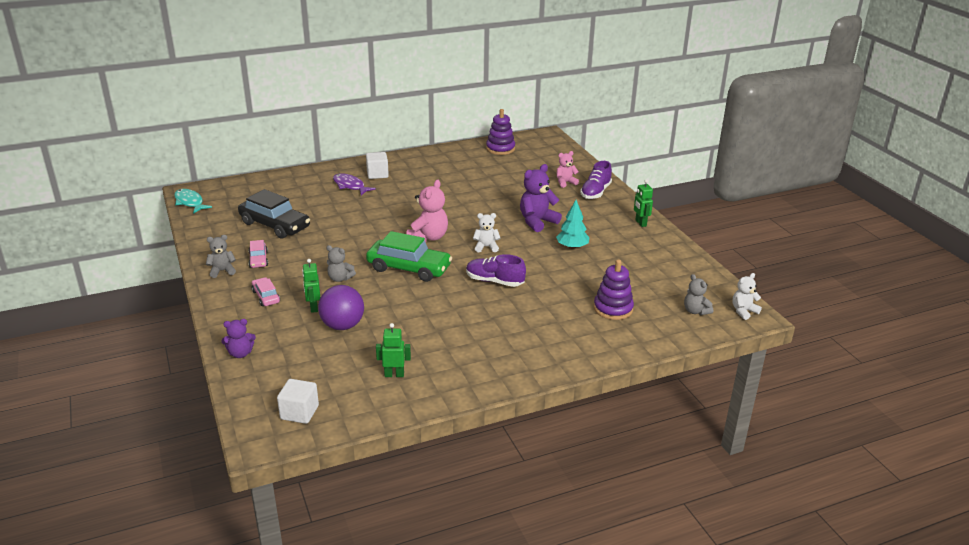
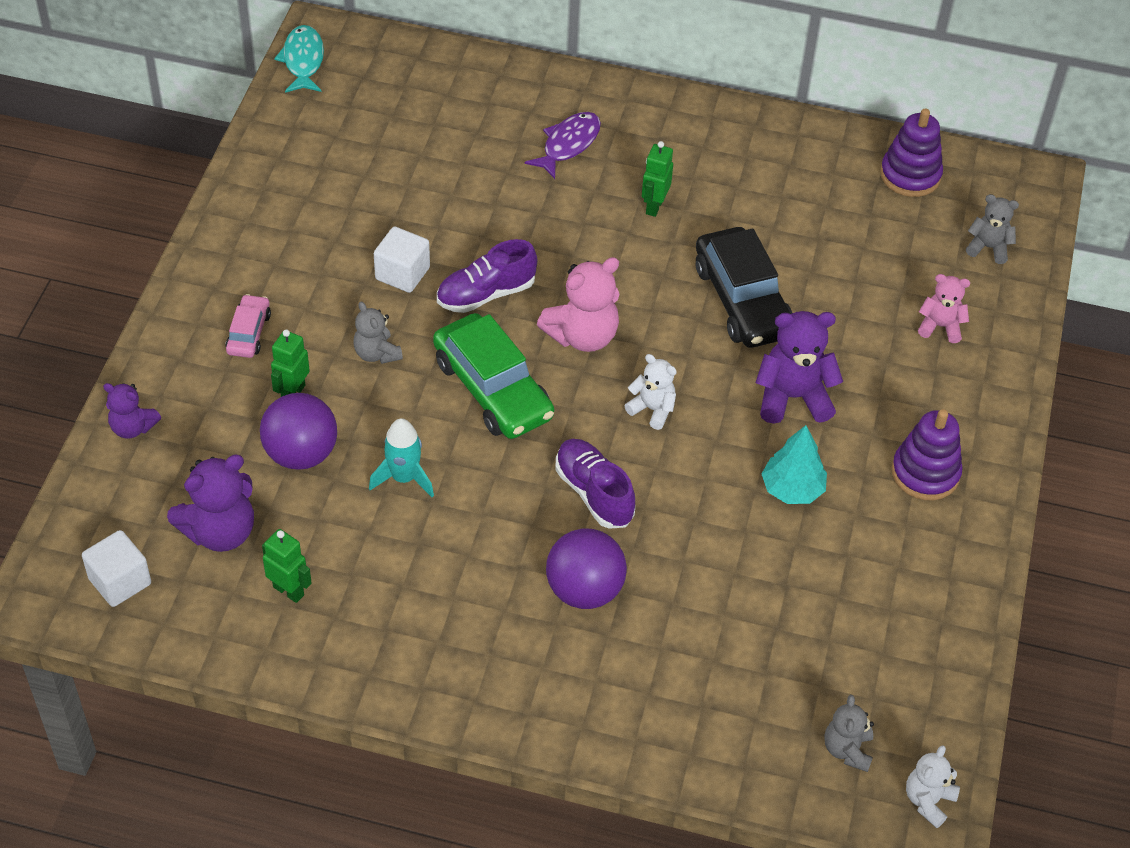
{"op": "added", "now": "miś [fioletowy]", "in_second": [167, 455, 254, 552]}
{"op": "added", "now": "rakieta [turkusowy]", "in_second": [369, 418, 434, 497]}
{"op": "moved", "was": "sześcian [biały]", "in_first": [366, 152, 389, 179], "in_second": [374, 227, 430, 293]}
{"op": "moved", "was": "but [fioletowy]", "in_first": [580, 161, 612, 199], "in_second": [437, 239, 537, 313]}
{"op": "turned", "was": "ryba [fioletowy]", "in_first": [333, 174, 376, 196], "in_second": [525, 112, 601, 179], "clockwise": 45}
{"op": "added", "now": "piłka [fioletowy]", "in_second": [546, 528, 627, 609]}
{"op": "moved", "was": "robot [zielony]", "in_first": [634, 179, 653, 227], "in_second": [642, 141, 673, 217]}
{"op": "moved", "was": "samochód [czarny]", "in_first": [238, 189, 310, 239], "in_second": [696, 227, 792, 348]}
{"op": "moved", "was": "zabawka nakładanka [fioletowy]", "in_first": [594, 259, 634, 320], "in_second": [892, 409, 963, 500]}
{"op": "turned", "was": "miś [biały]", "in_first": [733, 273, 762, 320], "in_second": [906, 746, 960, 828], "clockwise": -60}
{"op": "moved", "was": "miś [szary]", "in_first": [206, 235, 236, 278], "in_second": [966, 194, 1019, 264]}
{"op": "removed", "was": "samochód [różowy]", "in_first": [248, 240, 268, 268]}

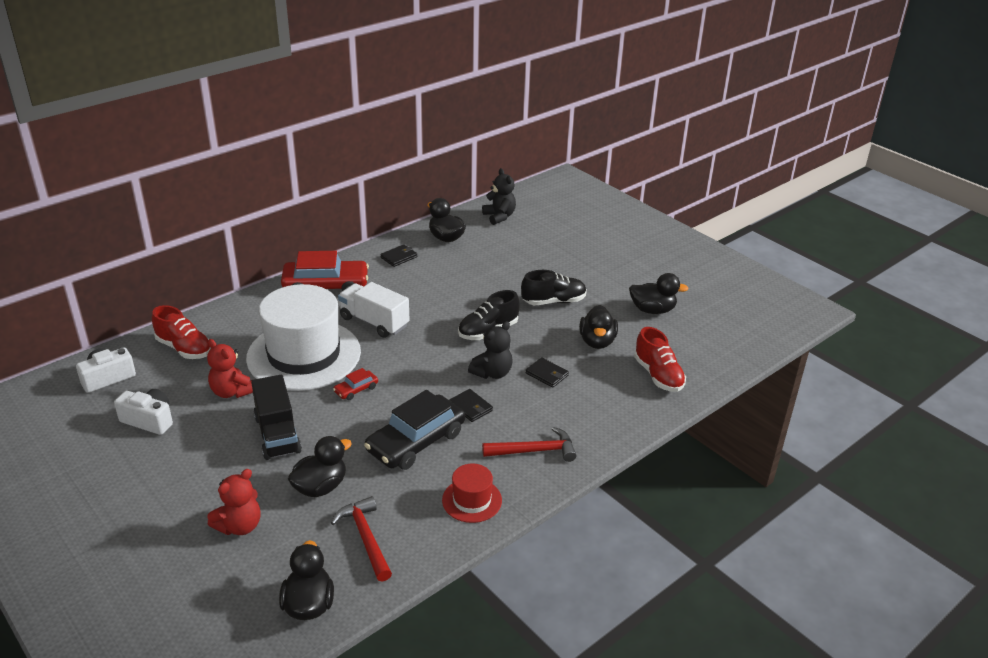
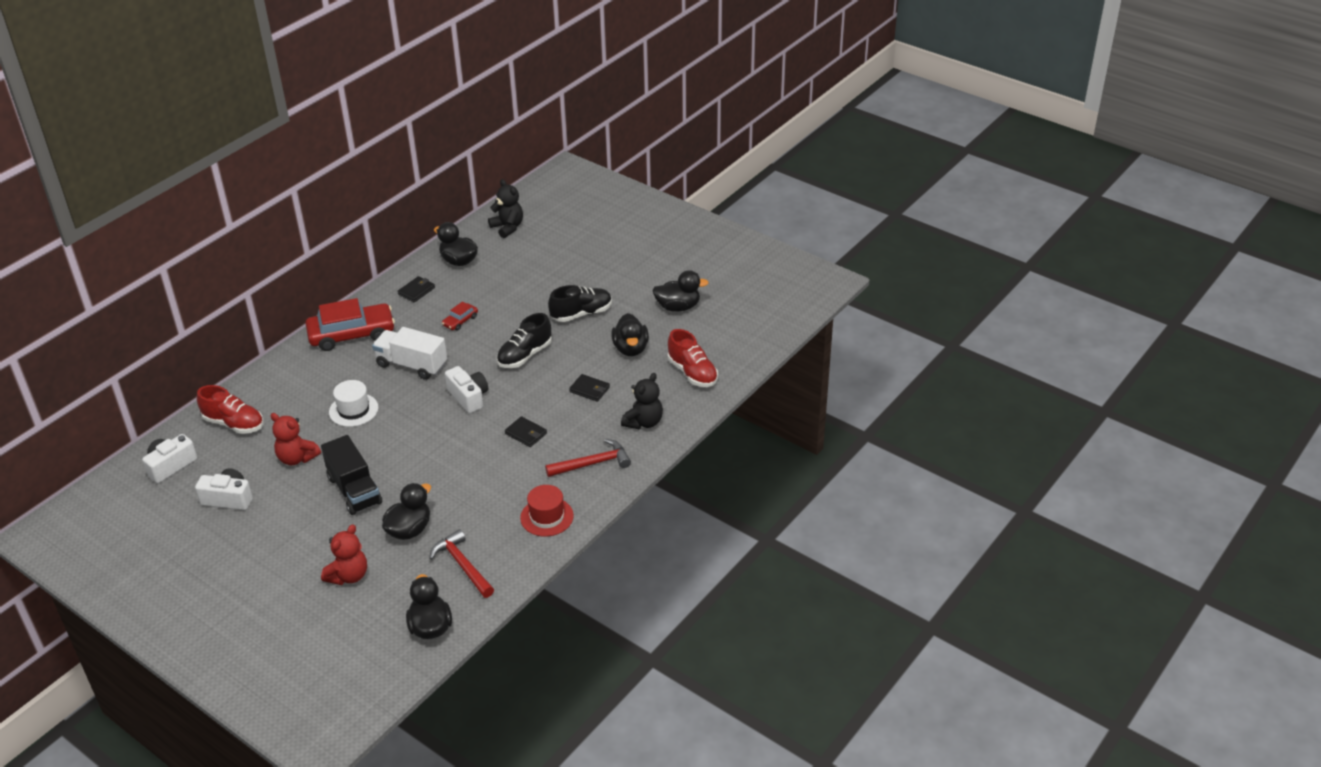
{"op": "resized", "was": "kapelusz [biały]", "in_first": [246, 284, 361, 391], "in_second": [329, 380, 378, 427], "ratio": 0.45}
{"op": "moved", "was": "samochód [czerwony]", "in_first": [333, 368, 378, 400], "in_second": [442, 302, 478, 331]}
{"op": "added", "now": "aparat fotograficzny [biały]", "in_second": [445, 366, 488, 413]}
{"op": "moved", "was": "miś [czarny]", "in_first": [468, 321, 512, 379], "in_second": [621, 373, 663, 429]}
{"op": "removed", "was": "samochód [czarny]", "in_first": [364, 390, 465, 470]}

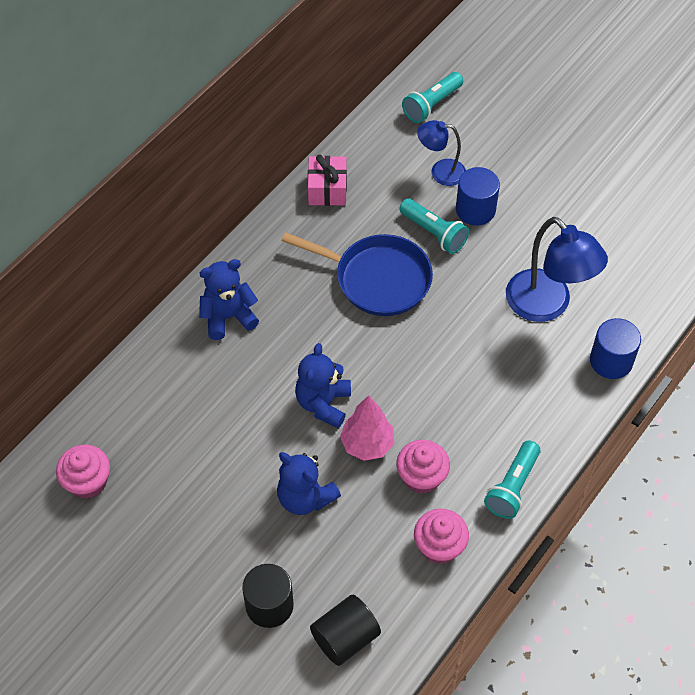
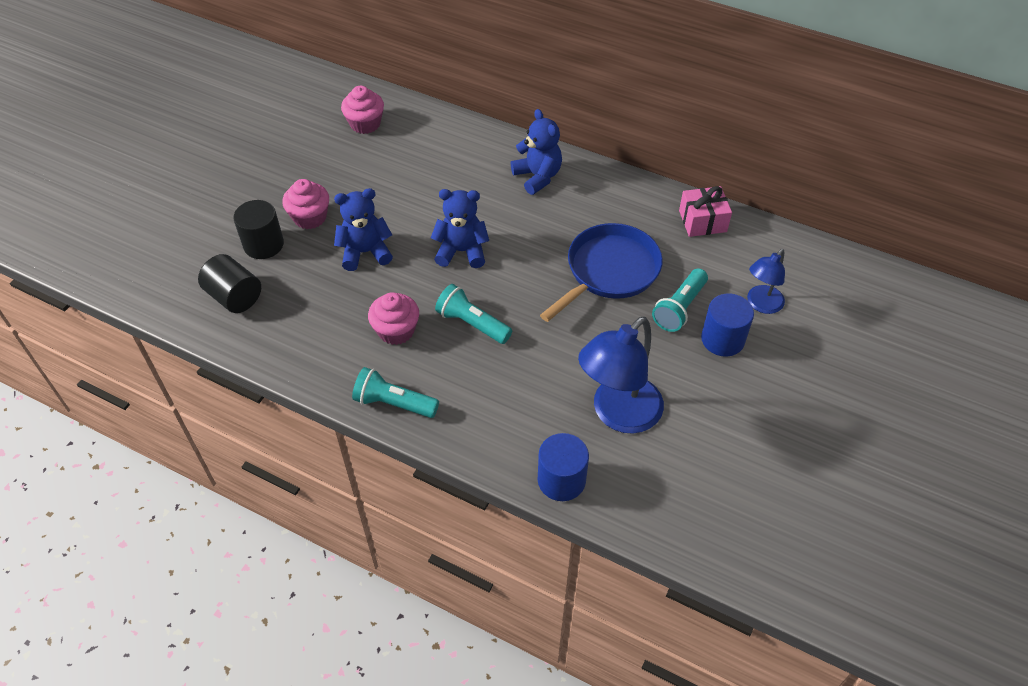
{"op": "moved", "was": "muffinka [różowy]", "in_first": [414, 509, 469, 564], "in_second": [282, 179, 329, 229]}
{"op": "turned", "was": "miś [niebieski]", "in_first": [277, 452, 341, 515], "in_second": [334, 188, 393, 271], "clockwise": 45}
{"op": "moved", "was": "latarka [turkusowy]", "in_first": [402, 72, 463, 123], "in_second": [435, 284, 512, 344]}
{"op": "turned", "was": "patelnia [niebieski]", "in_first": [281, 232, 433, 316], "in_second": [540, 223, 663, 322], "clockwise": -150}
{"op": "turned", "was": "lampka [niebieski]", "in_first": [417, 120, 466, 186], "in_second": [747, 249, 785, 314], "clockwise": -135}
{"op": "removed", "was": "drzewko [różowy]", "in_first": [340, 395, 394, 461]}

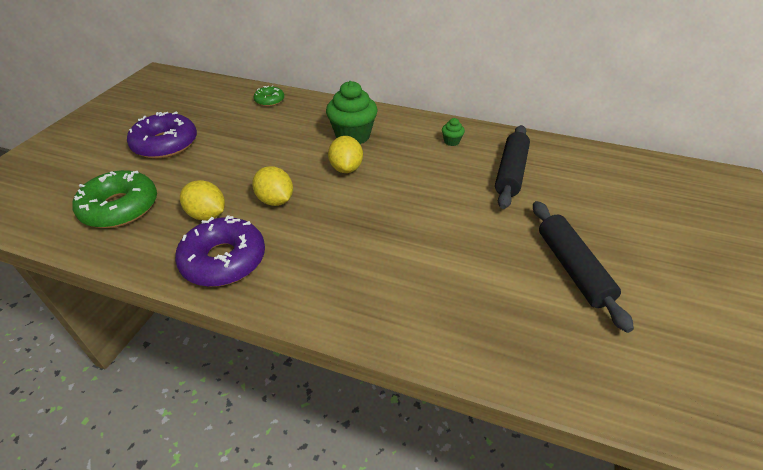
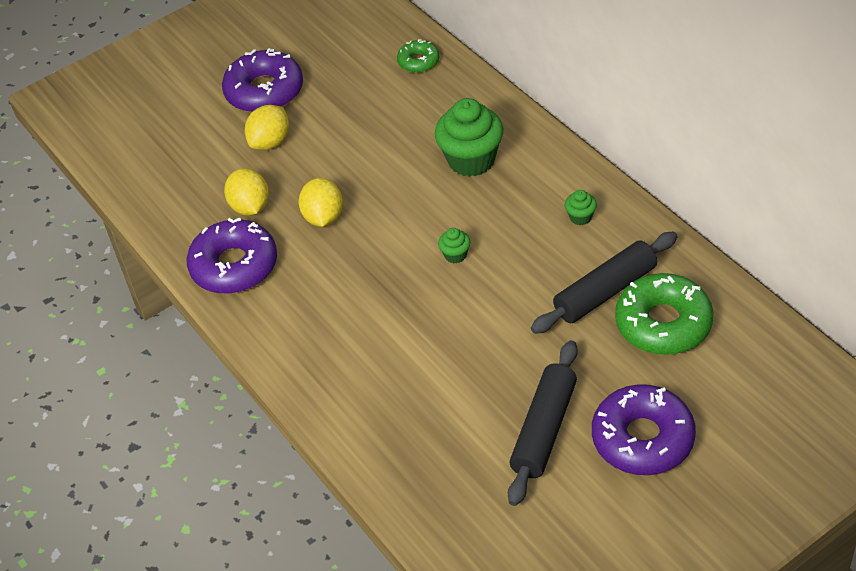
{"op": "moved", "was": "cytryna [żółty]", "in_first": [328, 136, 363, 173], "in_second": [245, 105, 289, 150]}
{"op": "added", "now": "muffinka [zielony]", "in_second": [438, 228, 470, 263]}
{"op": "added", "now": "donut [fioletowy]", "in_second": [592, 384, 696, 475]}
{"op": "moved", "was": "donut [zielony]", "in_first": [72, 170, 157, 228], "in_second": [615, 273, 713, 355]}

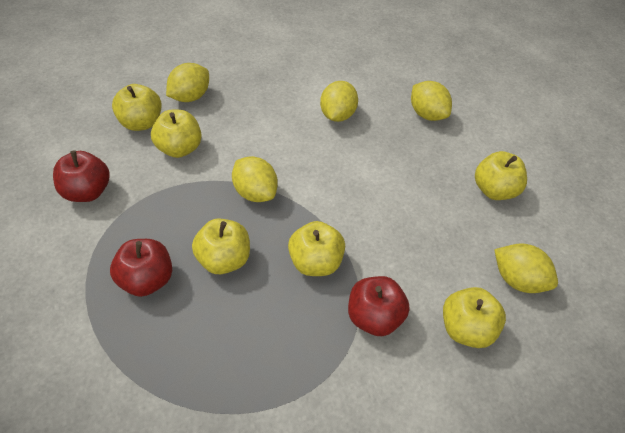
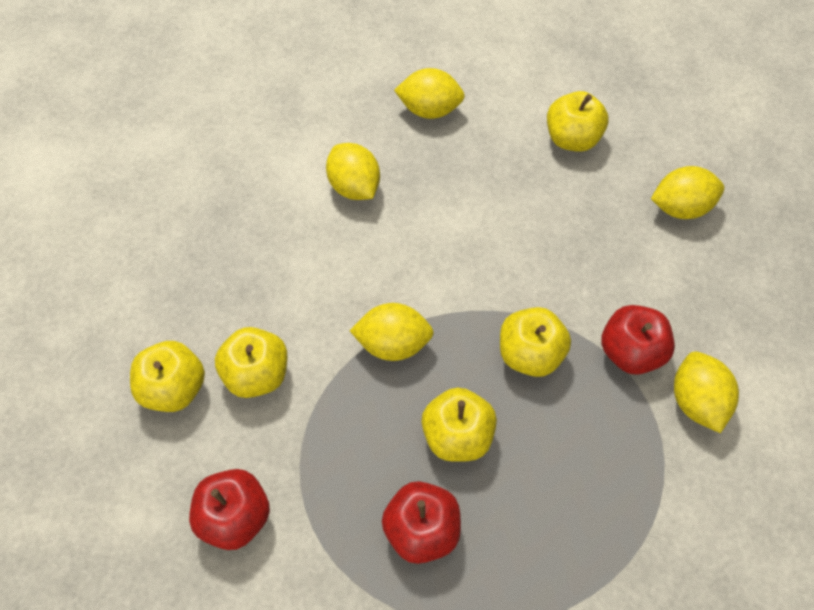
{"op": "moved", "was": "cytryna [żółty]", "in_first": [166, 63, 209, 102], "in_second": [674, 352, 739, 433]}
{"op": "removed", "was": "jabłko [żółty]", "in_first": [443, 287, 506, 348]}

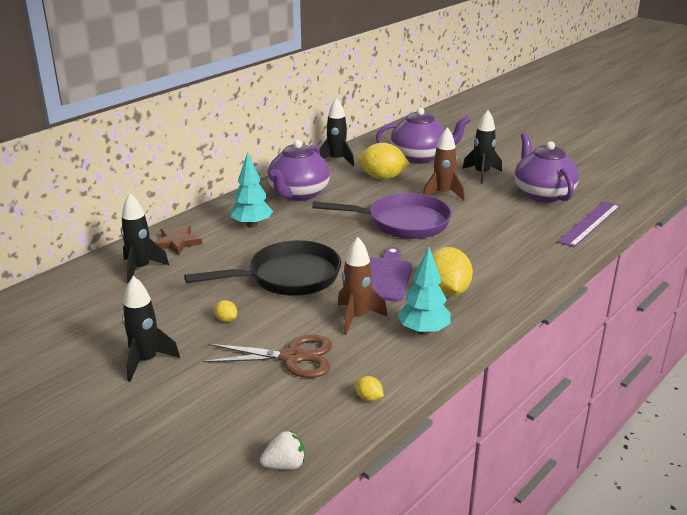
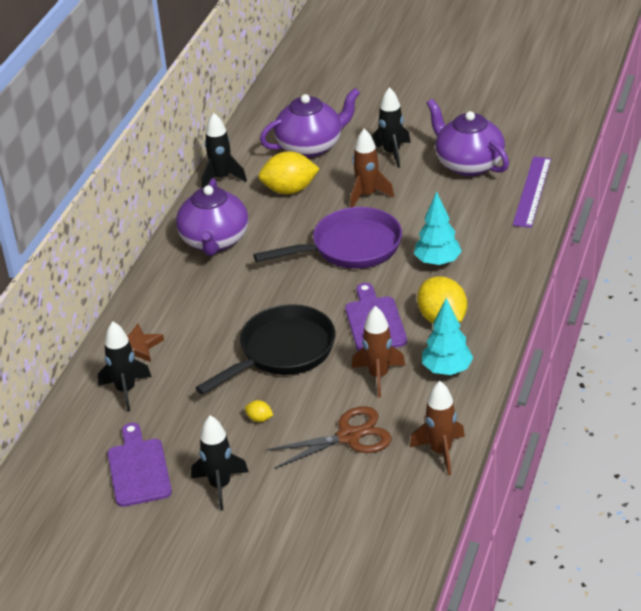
{"op": "added", "now": "deska do krojenia [fioletowy]", "in_second": [108, 423, 172, 507]}
{"op": "replaced", "was": "cytryna [żółty]", "now": "rakieta [brązowy]", "in_first": [355, 376, 384, 402], "in_second": [410, 381, 465, 475]}
{"op": "moved", "was": "drzewko [turkusowy]", "in_first": [230, 152, 273, 228], "in_second": [414, 192, 462, 266]}
{"op": "removed", "was": "truskawka [biały]", "in_first": [260, 430, 305, 470]}

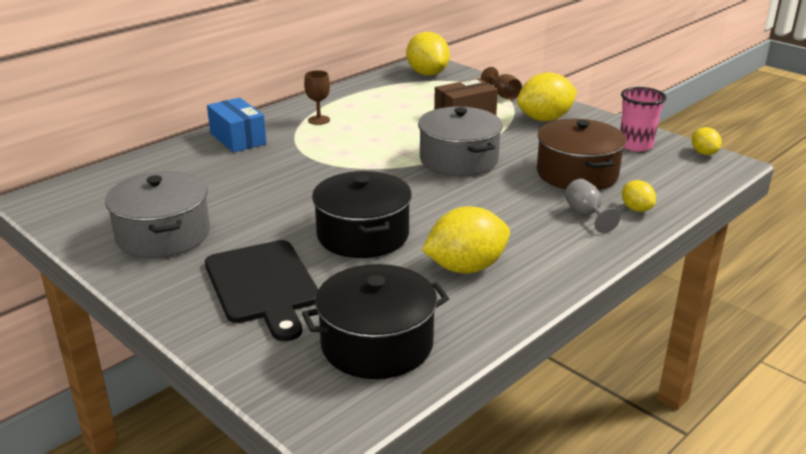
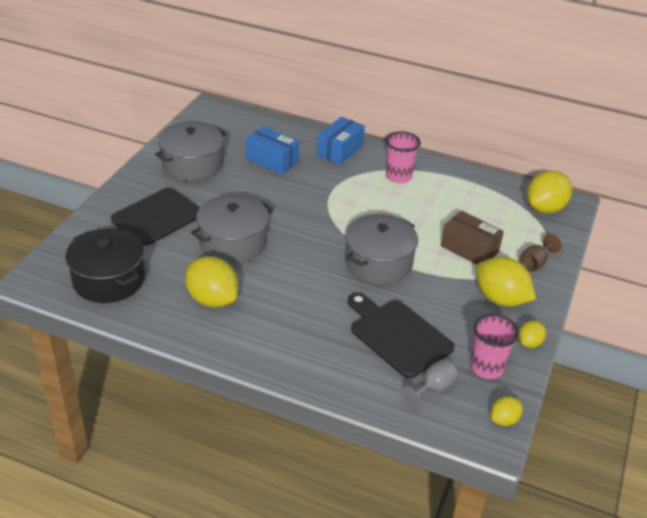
{"op": "recoloured", "was": "garnek [czarny]", "now": "garnek [szary]", "in_first": [312, 171, 412, 258], "in_second": [191, 194, 273, 264]}
{"op": "added", "now": "pudełko [niebieski]", "in_second": [246, 126, 299, 174]}
{"op": "replaced", "was": "garnek [brązowy]", "now": "deska do krojenia [czarny]", "in_first": [537, 119, 626, 190], "in_second": [348, 293, 455, 378]}
{"op": "replaced", "was": "kielich [brązowy]", "now": "szklanka [różowy]", "in_first": [304, 70, 330, 125], "in_second": [386, 131, 421, 183]}
{"op": "moved", "was": "kielich [szary]", "in_first": [565, 179, 620, 233], "in_second": [402, 359, 458, 408]}
{"op": "moved", "was": "cytryna [żółty]", "in_first": [622, 180, 656, 212], "in_second": [518, 320, 546, 348]}

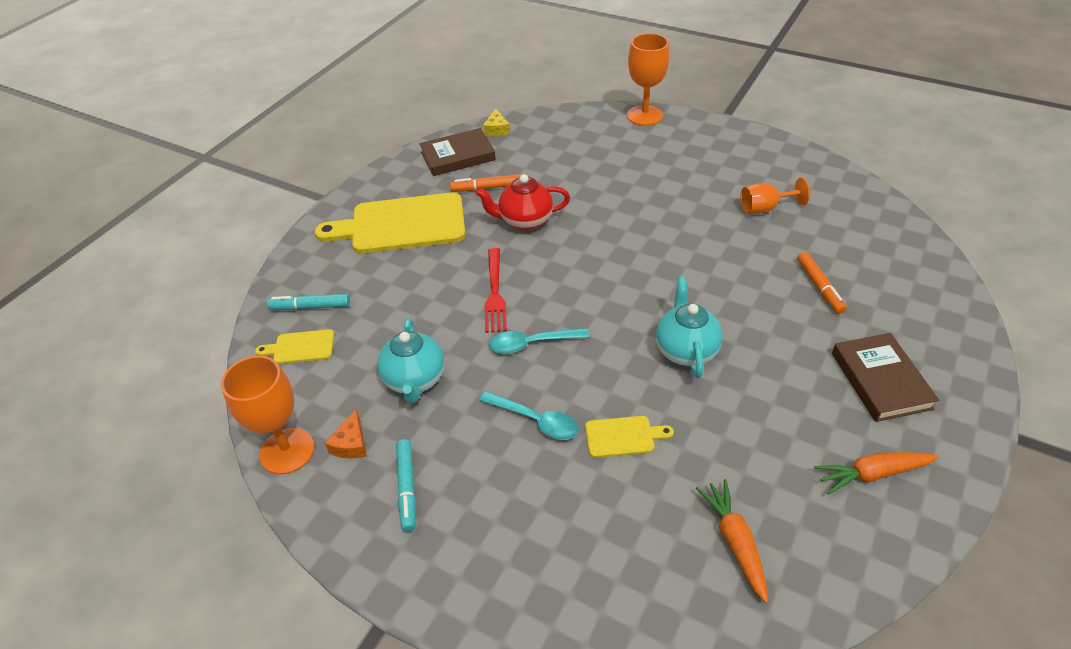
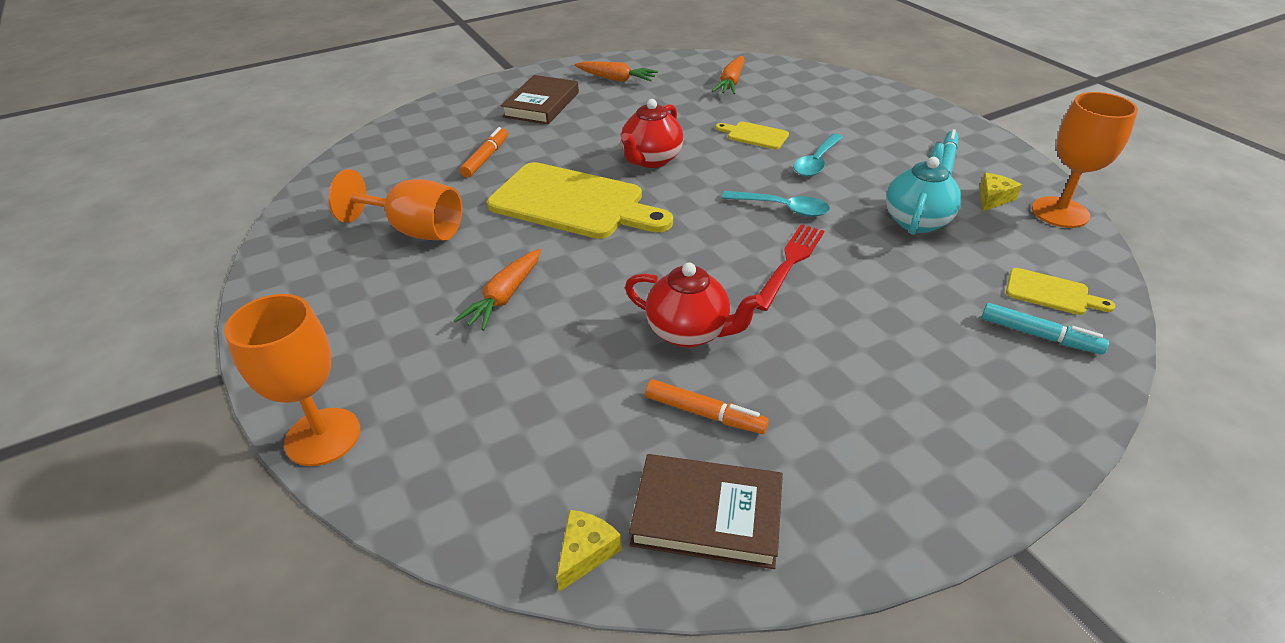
{"op": "resized", "was": "kielich [pomarańczowy]", "in_first": [740, 178, 810, 214], "in_second": [328, 169, 462, 240], "ratio": 1.51}
{"op": "added", "now": "marchewka [pomarańczowy]", "in_second": [454, 249, 541, 331]}
{"op": "moved", "was": "deska do krojenia [żółty]", "in_first": [314, 193, 466, 254], "in_second": [487, 162, 673, 239]}
{"op": "recoloured", "was": "imbryk [turkusowy]", "now": "imbryk [czerwony]", "in_first": [656, 277, 723, 378], "in_second": [621, 99, 684, 168]}
{"op": "turned", "was": "łyżka [turkusowy]", "in_first": [480, 391, 579, 440], "in_second": [794, 134, 843, 177], "clockwise": -120}
{"op": "recoloured", "was": "ser [pomarańczowy]", "now": "ser [żółty]", "in_first": [325, 410, 366, 459], "in_second": [980, 173, 1022, 211]}

